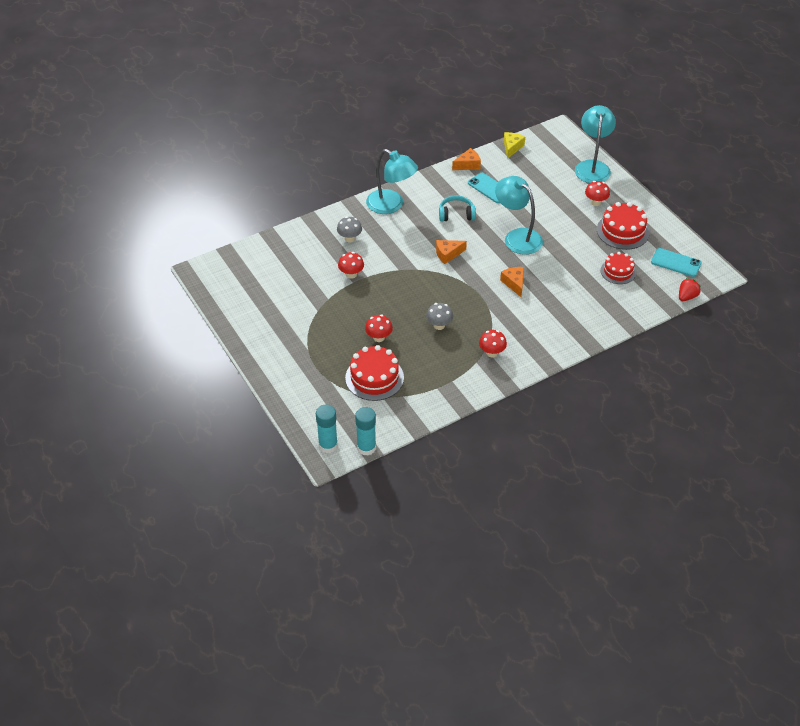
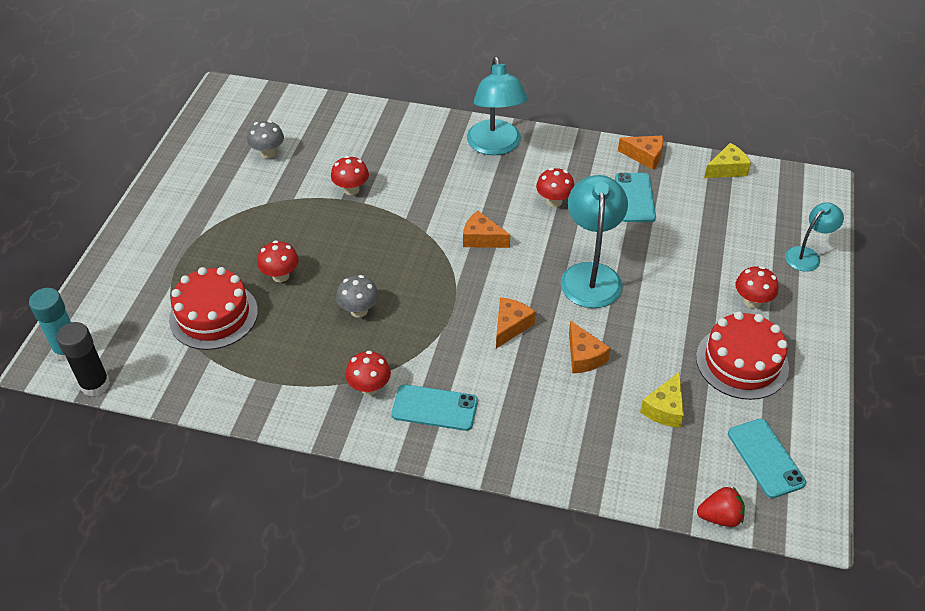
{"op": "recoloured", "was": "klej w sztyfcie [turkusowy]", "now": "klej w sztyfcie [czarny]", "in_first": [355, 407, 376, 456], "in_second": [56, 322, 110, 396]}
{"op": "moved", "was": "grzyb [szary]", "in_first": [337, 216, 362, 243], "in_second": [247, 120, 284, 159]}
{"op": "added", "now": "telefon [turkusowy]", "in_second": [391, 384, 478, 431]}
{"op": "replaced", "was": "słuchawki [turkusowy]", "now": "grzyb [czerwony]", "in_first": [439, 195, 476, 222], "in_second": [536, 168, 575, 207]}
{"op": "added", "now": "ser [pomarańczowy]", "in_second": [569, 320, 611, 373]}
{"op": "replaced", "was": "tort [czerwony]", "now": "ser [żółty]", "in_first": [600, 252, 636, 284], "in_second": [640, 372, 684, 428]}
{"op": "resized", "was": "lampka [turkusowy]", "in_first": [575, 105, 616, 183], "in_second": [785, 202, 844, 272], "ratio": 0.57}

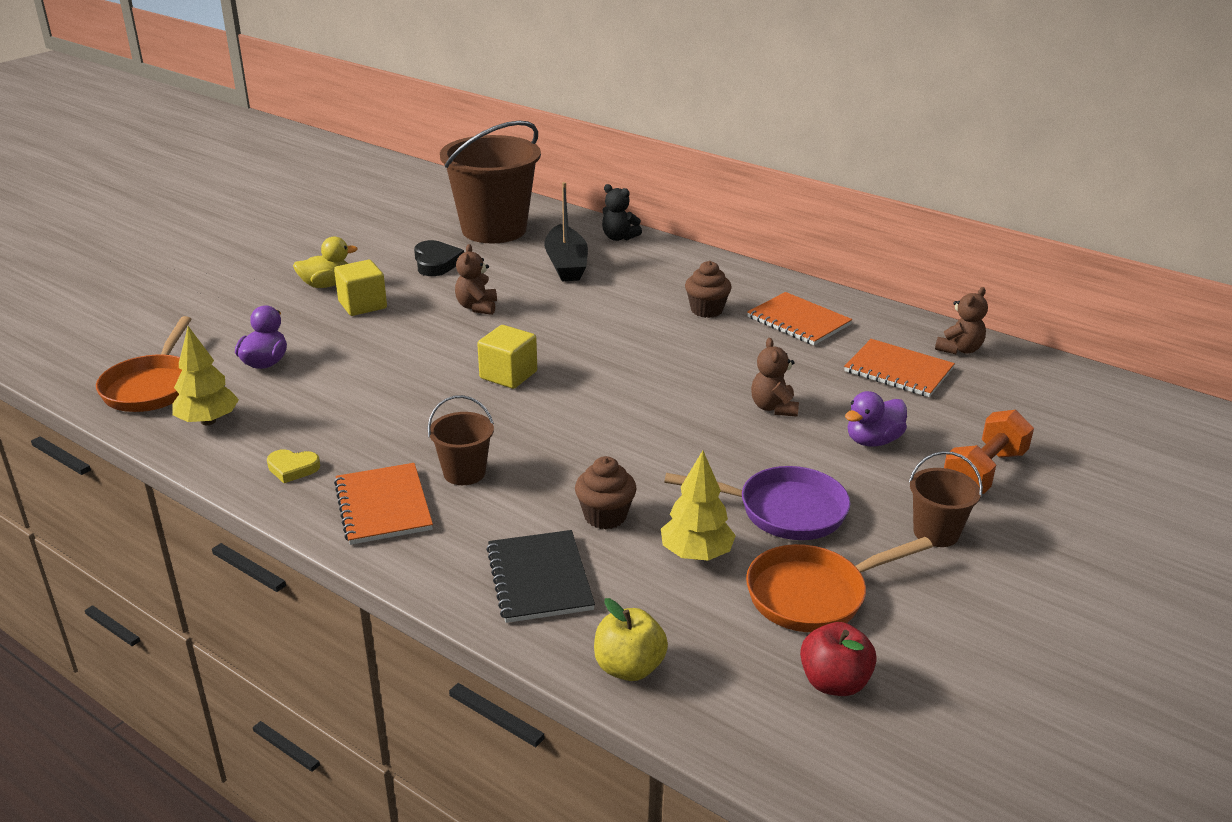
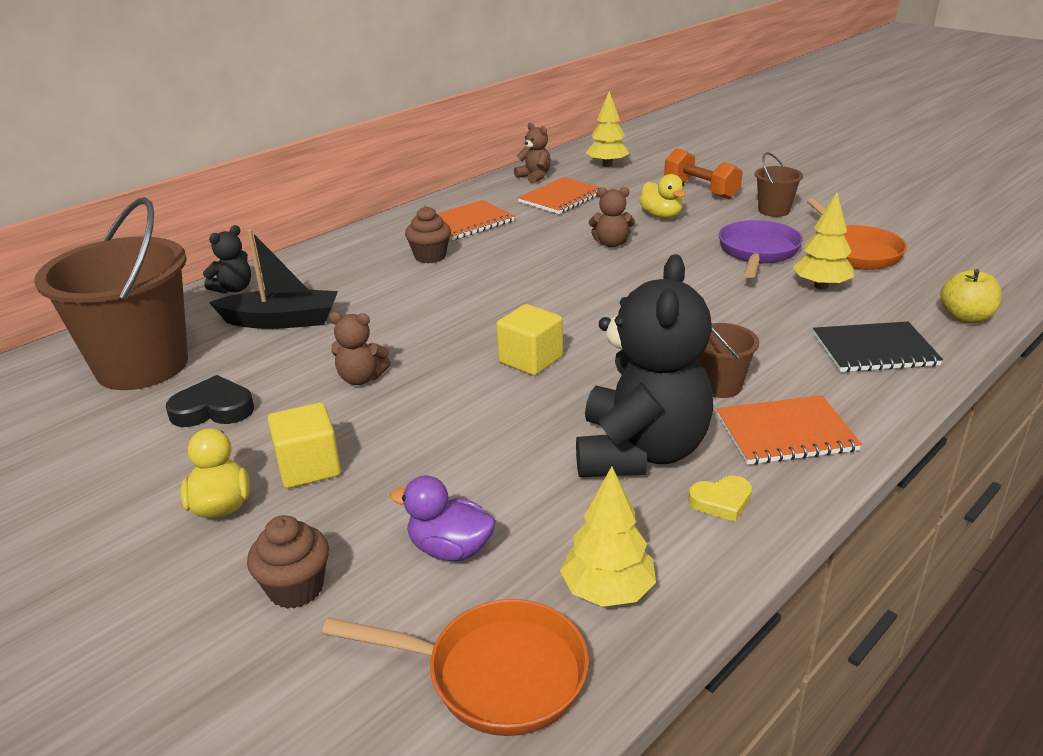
{"op": "moved", "was": "muffinka [brązowy]", "in_first": [575, 456, 637, 529], "in_second": [247, 515, 329, 609]}
{"op": "added", "now": "miś [czarny]", "in_second": [576, 254, 713, 477]}
{"op": "added", "now": "drzewko [żółty]", "in_second": [586, 91, 629, 167]}
{"op": "recoloured", "was": "kaczka [fioletowy]", "now": "kaczka [żółty]", "in_first": [845, 391, 907, 446], "in_second": [639, 174, 686, 219]}
{"op": "turned", "was": "serce [żółty]", "in_first": [267, 449, 320, 483], "in_second": [688, 475, 752, 522], "clockwise": 60}
{"op": "removed", "was": "jabłko [czerwony]", "in_first": [800, 622, 877, 696]}

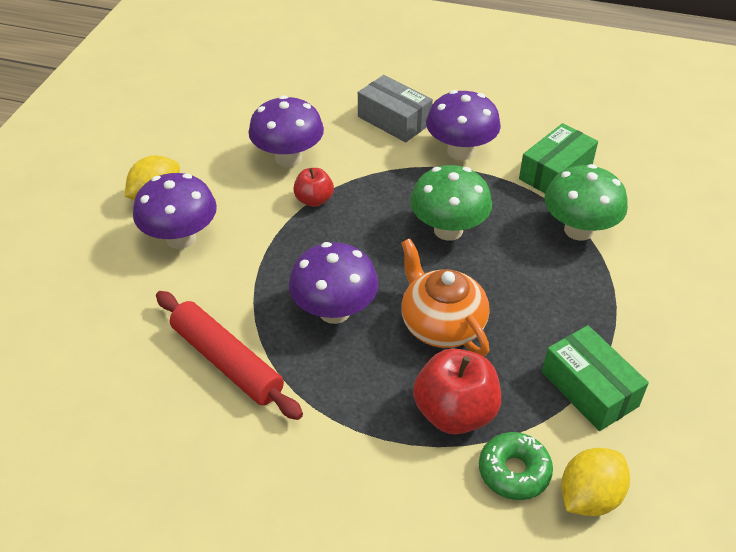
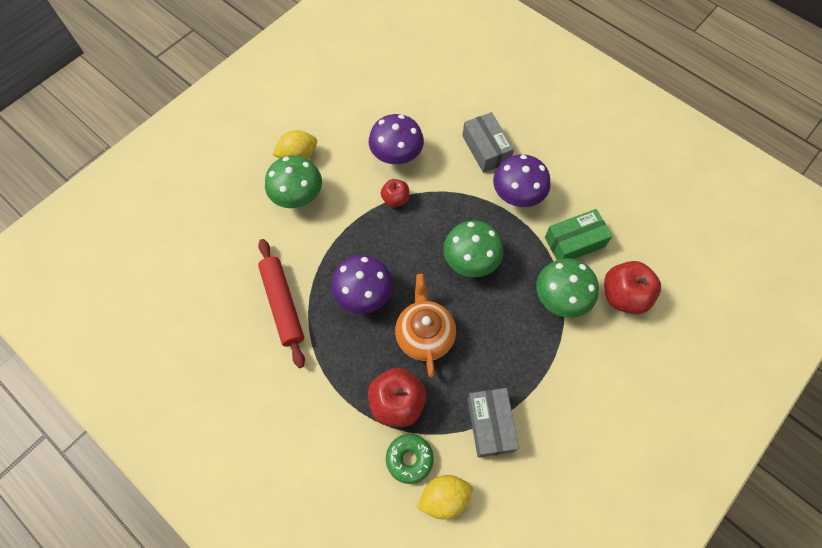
{"op": "recoloured", "was": "grzyb [fioletowy]", "now": "grzyb [zielony]", "in_first": [133, 173, 217, 249], "in_second": [265, 155, 322, 208]}
{"op": "recoloured", "was": "pudełko [zielony]", "now": "pudełko [szary]", "in_first": [542, 325, 649, 431], "in_second": [467, 388, 519, 457]}
{"op": "added", "now": "jabłko [czerwony]", "in_second": [604, 261, 661, 315]}

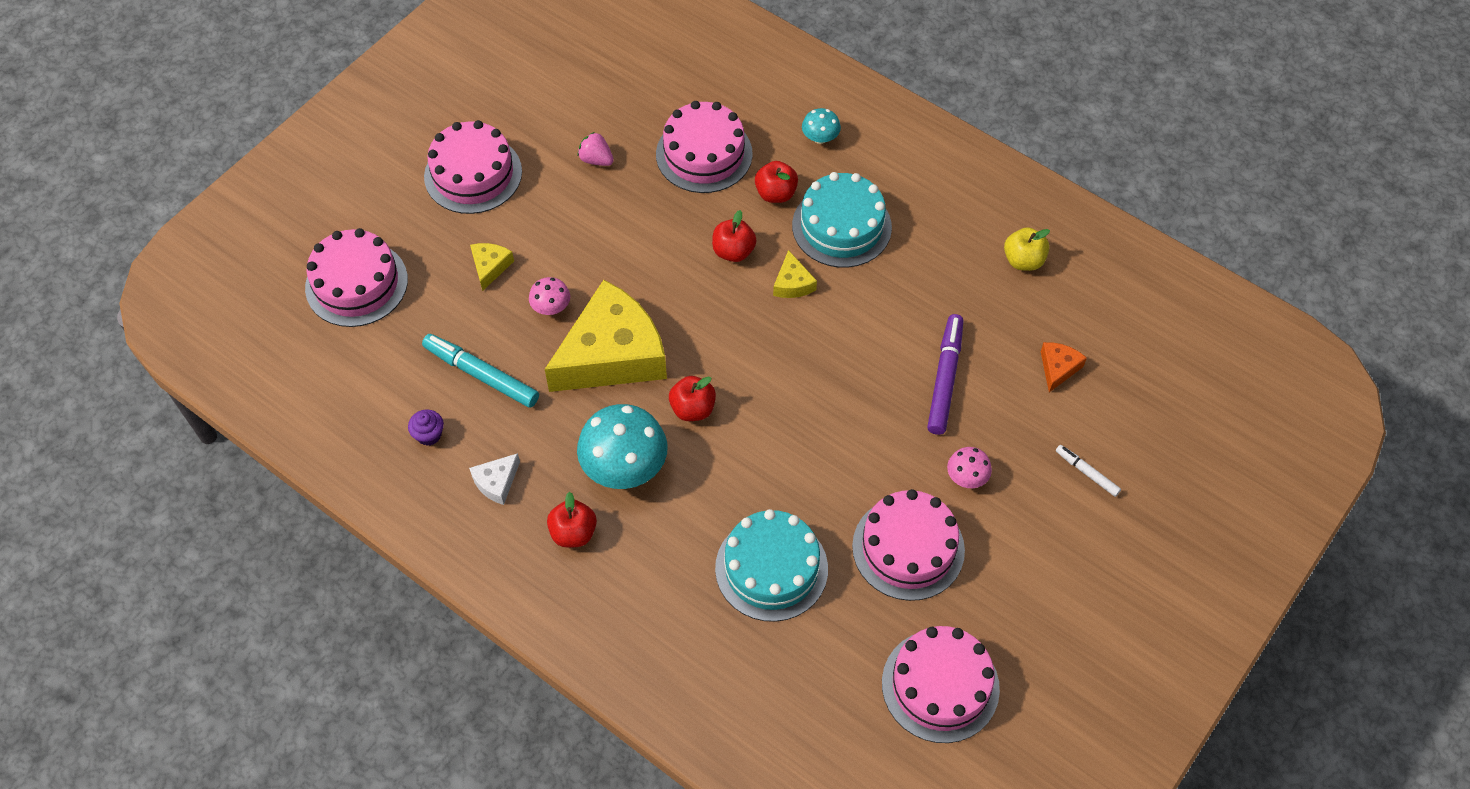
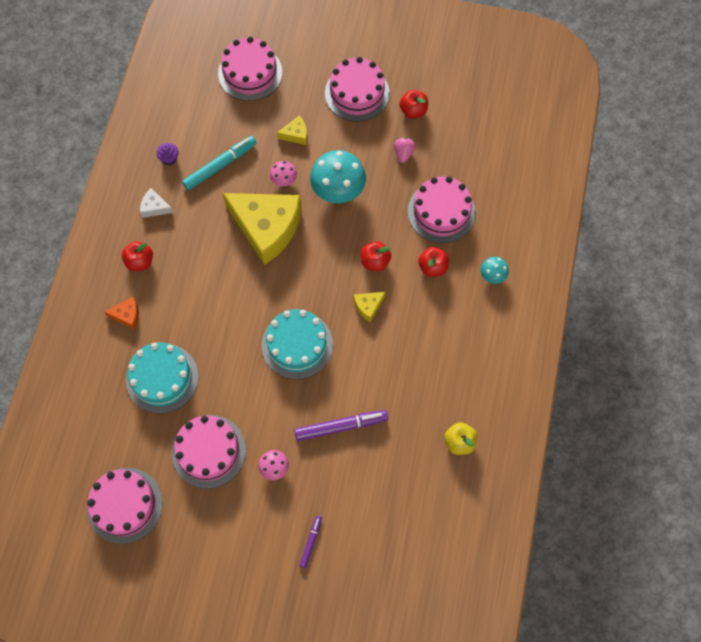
{"op": "moved", "was": "ser [pomarańczowy]", "in_first": [1041, 342, 1087, 392], "in_second": [104, 297, 139, 329]}
{"op": "turned", "was": "flamaster [turkusowy]", "in_first": [422, 334, 539, 408], "in_second": [182, 136, 257, 190], "clockwise": 45}
{"op": "moved", "was": "tort [turkusowy]", "in_first": [792, 172, 892, 268], "in_second": [262, 309, 333, 379]}
{"op": "recoloured", "was": "flamaster [biały]", "now": "flamaster [fioletowy]", "in_first": [1056, 445, 1121, 497], "in_second": [299, 515, 322, 568]}
{"op": "moved", "was": "grzyb [turkusowy]", "in_first": [577, 404, 668, 489], "in_second": [310, 150, 366, 203]}
{"op": "moved", "was": "jabłko [czerwony]", "in_first": [669, 376, 716, 421], "in_second": [399, 90, 428, 119]}

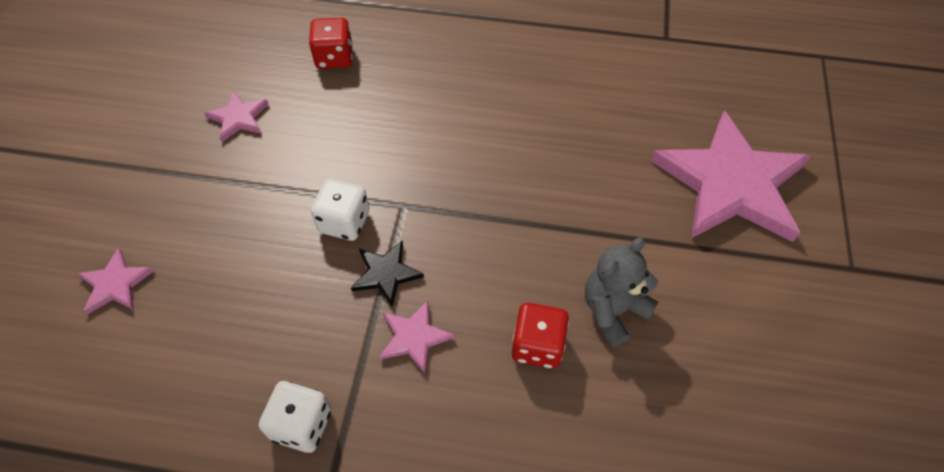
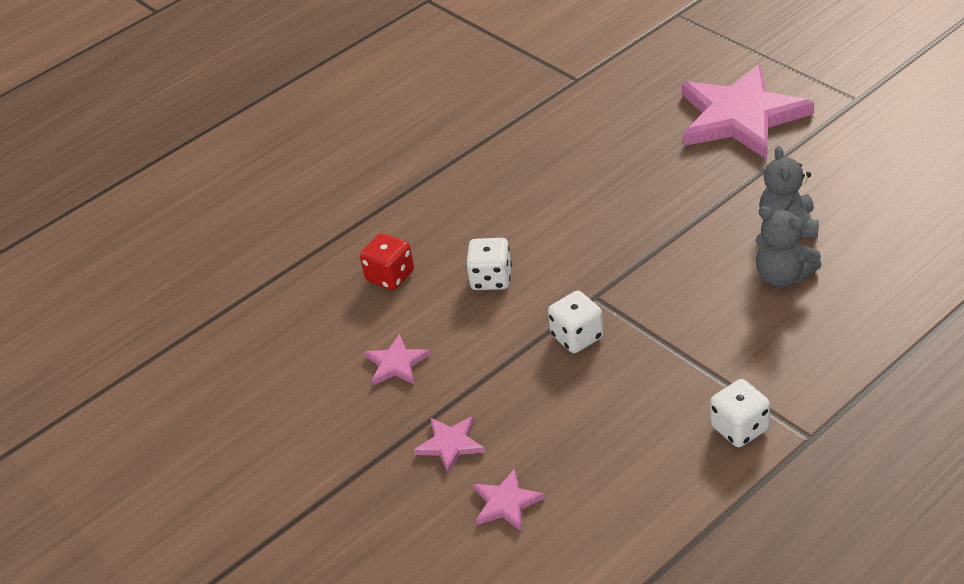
{"op": "moved", "was": "gwiazda [różowy]", "in_first": [379, 300, 454, 374], "in_second": [414, 416, 485, 473]}
{"op": "added", "now": "kostka do gry [biały]", "in_second": [466, 238, 512, 290]}
{"op": "replaced", "was": "kostka do gry [czerwony]", "now": "miś [szary]", "in_first": [512, 303, 569, 369], "in_second": [755, 206, 821, 287]}
{"op": "removed", "was": "gwiazda [czarny]", "in_first": [351, 241, 424, 307]}

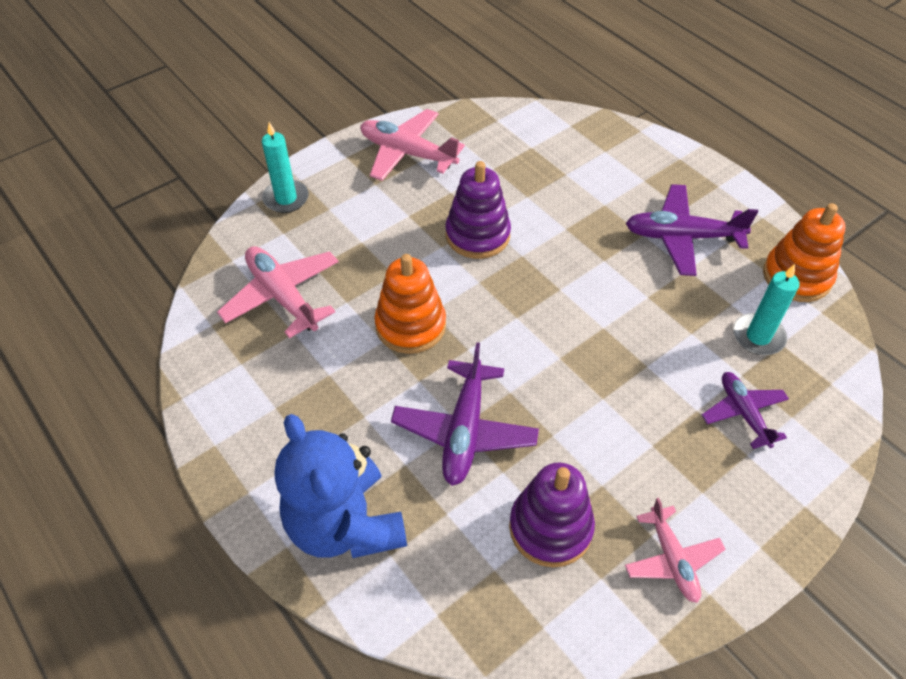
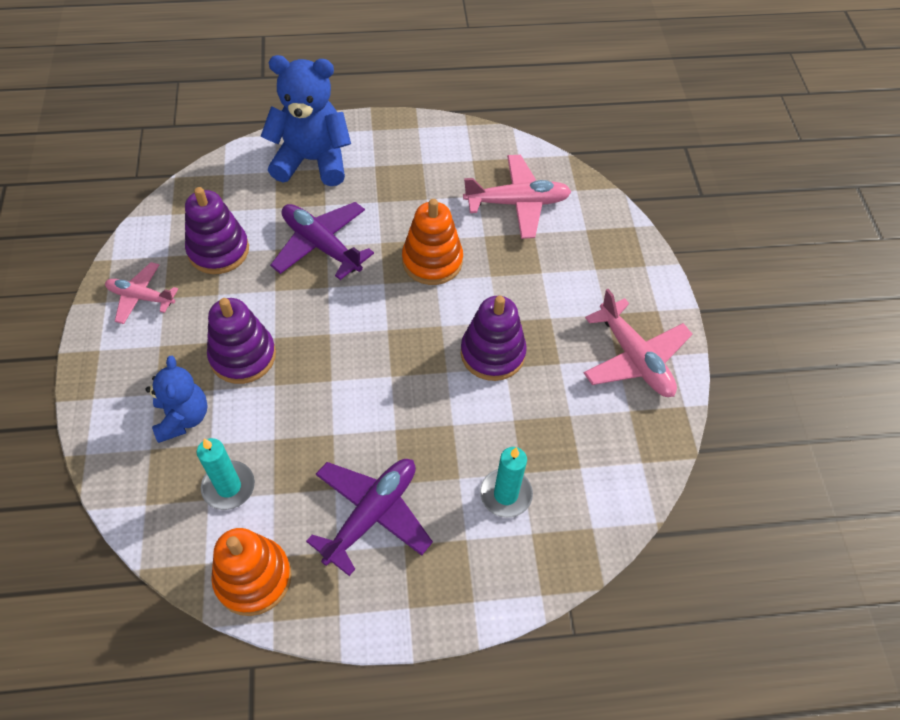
{"op": "replaced", "was": "samolot [fioletowy]", "now": "miś [niebieski]", "in_first": [702, 372, 789, 449], "in_second": [145, 356, 208, 443]}
{"op": "added", "now": "zabawka nakładanka [fioletowy]", "in_second": [207, 298, 276, 384]}
{"op": "moved", "was": "świeca [turkusowy]", "in_first": [262, 122, 309, 213], "in_second": [480, 447, 533, 518]}
{"op": "turned", "was": "samolot [różowy]", "in_first": [360, 109, 465, 181], "in_second": [584, 289, 692, 397], "clockwise": 90}

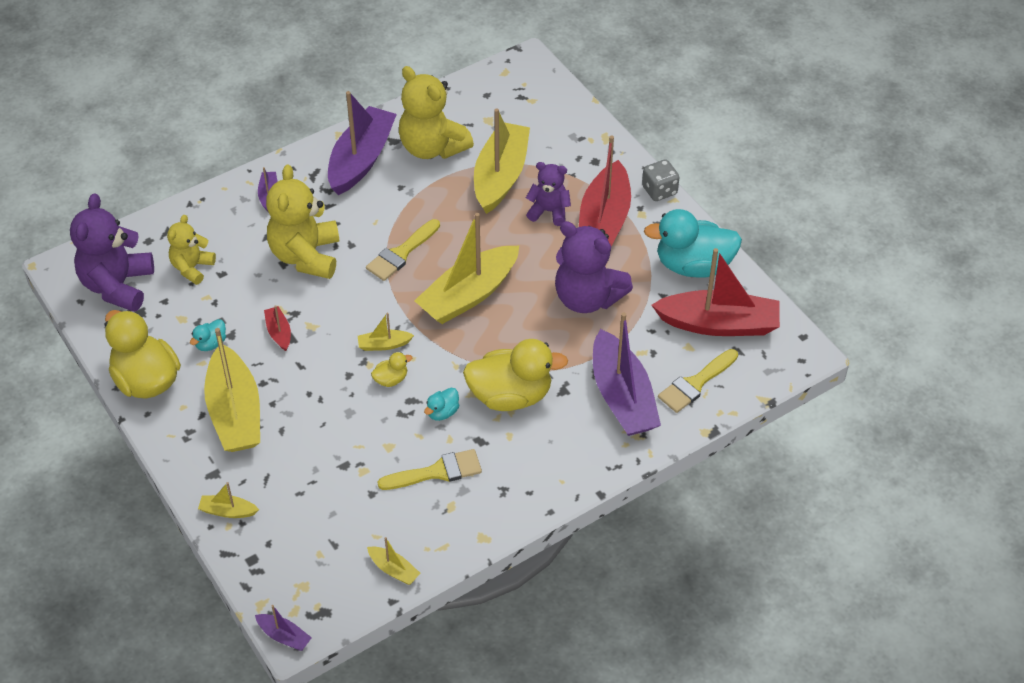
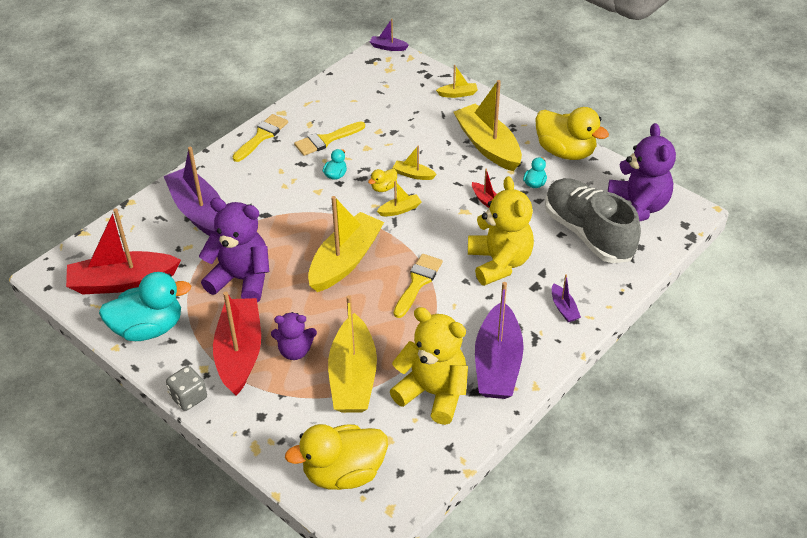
{"op": "moved", "was": "pędzel [żółty]", "in_first": [658, 349, 738, 413], "in_second": [232, 114, 288, 162]}
{"op": "moved", "was": "kaczka [żółty]", "in_first": [463, 339, 568, 411], "in_second": [285, 424, 388, 490]}
{"op": "moved", "was": "łódka [żółty]", "in_first": [367, 537, 420, 585], "in_second": [393, 145, 437, 180]}
{"op": "replaced", "was": "miś [żółty]", "now": "but [szary]", "in_first": [167, 215, 216, 285], "in_second": [545, 178, 641, 263]}

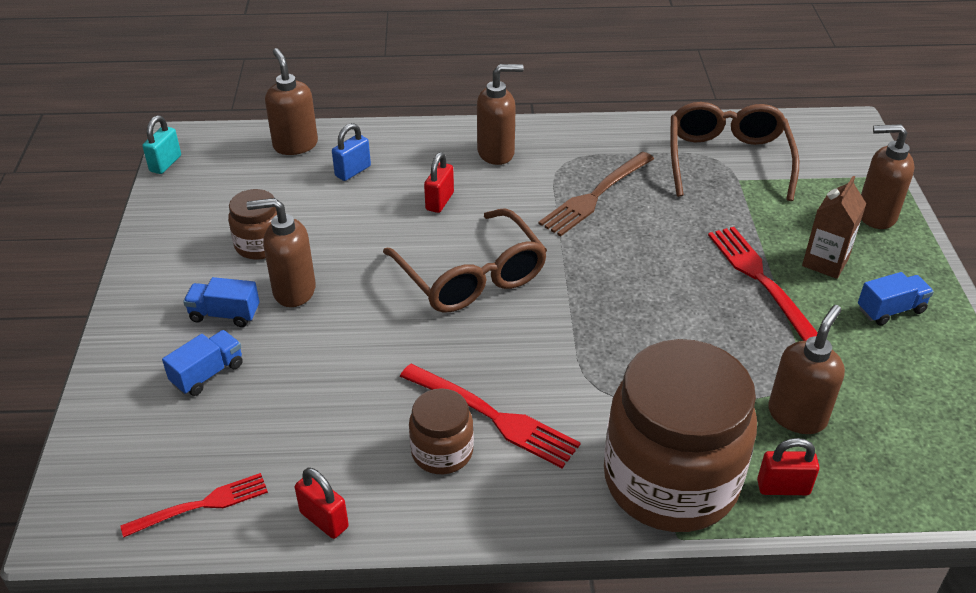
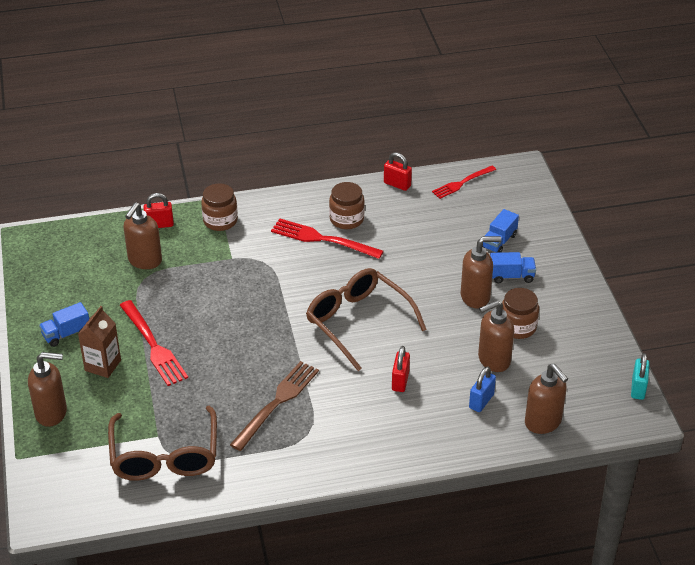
{"op": "resized", "was": "słoik [brązowy]", "in_first": [604, 339, 757, 532], "in_second": [201, 183, 238, 231], "ratio": 0.47}
{"op": "moved", "was": "dozownik mydła [brązowy]", "in_first": [477, 64, 524, 165], "in_second": [478, 300, 514, 372]}

